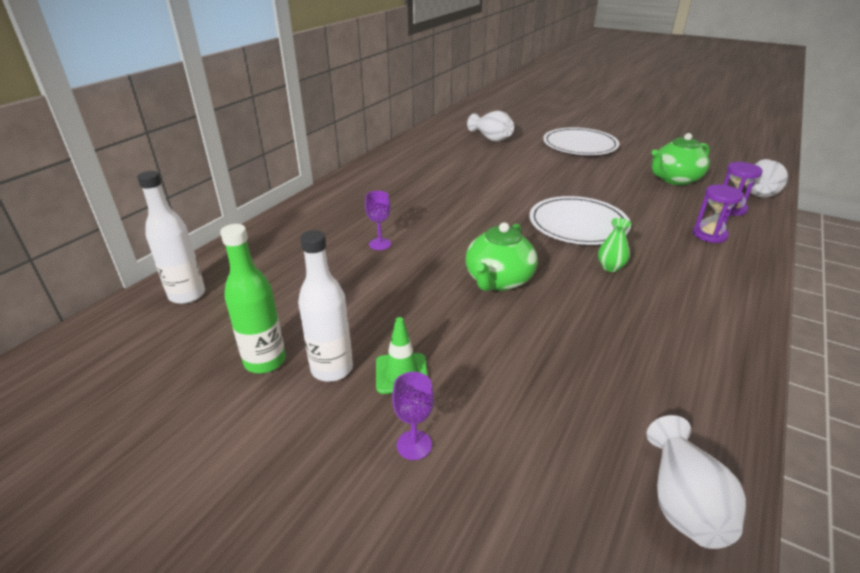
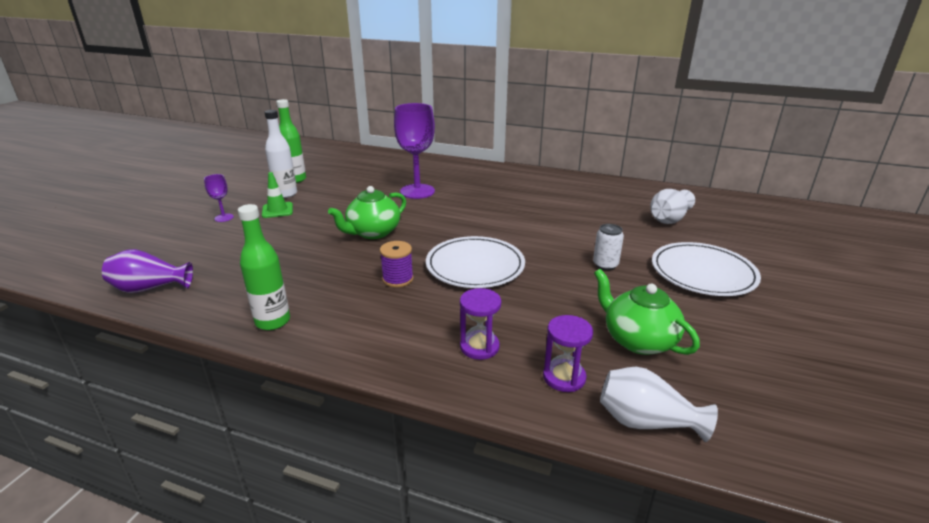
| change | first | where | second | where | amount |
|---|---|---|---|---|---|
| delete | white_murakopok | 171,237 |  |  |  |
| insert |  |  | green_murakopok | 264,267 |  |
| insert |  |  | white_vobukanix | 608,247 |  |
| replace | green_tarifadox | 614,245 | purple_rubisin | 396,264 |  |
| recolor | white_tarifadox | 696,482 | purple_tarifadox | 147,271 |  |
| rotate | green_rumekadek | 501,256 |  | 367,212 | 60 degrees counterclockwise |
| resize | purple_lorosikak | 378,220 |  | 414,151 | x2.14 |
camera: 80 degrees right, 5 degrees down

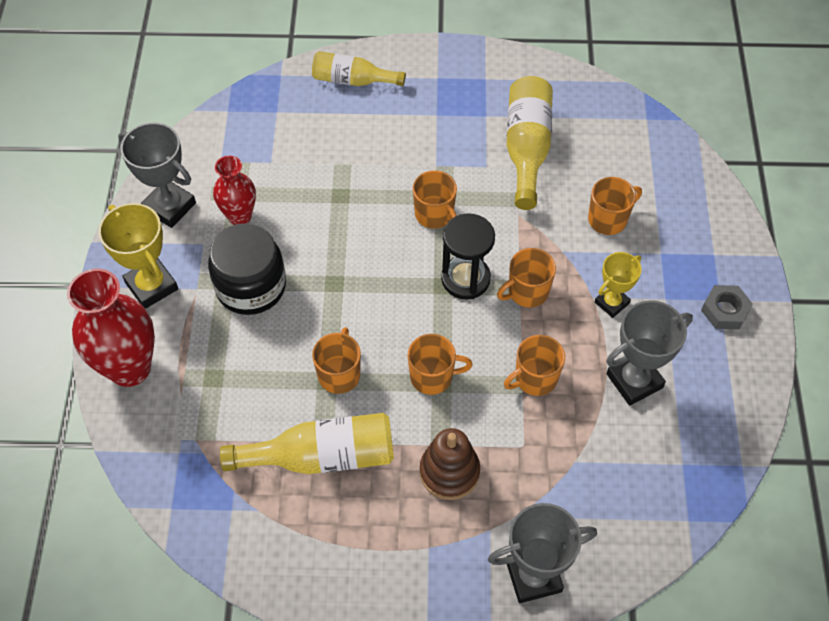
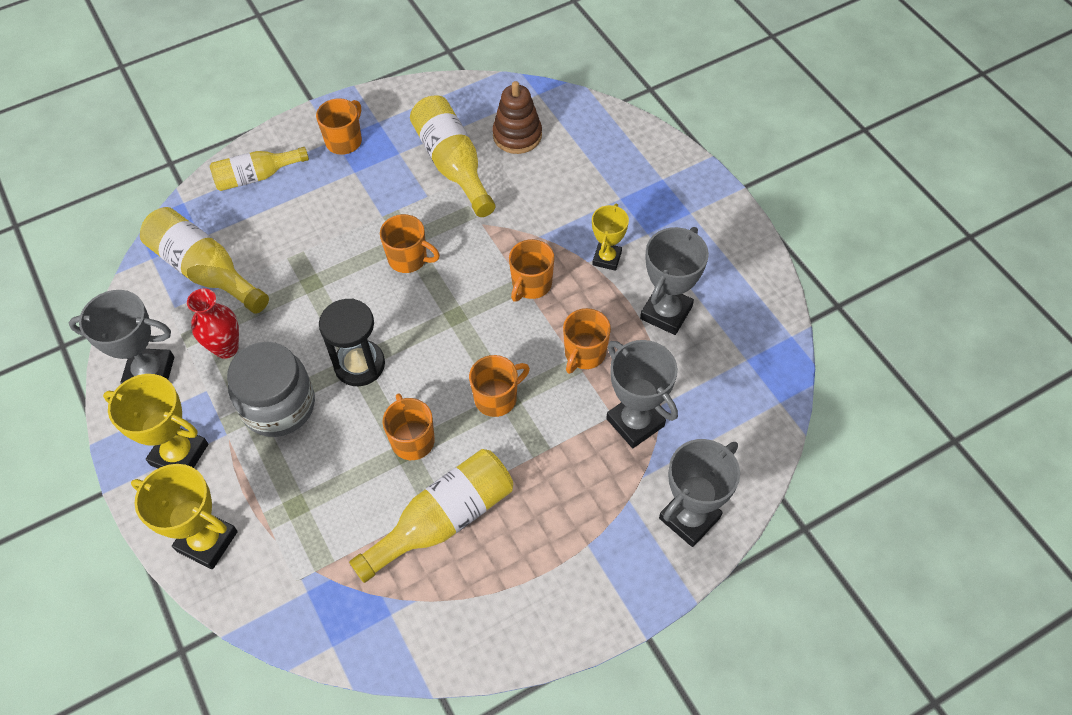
| change | first | where | second | where | amount |
|---|---|---|---|---|---|
| delete | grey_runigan | 727,307 |  |  |  |
| insert |  |  | yellow_murakopok | 204,260 |  |
| insert |  |  | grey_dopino | 642,394 |  |
| move | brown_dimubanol | 450,464 |  | 517,117 |  |
| move | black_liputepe | 468,256 |  | 352,342 |  |
| move | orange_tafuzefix | 615,206 |  | 339,126 |  |
| replace | red_tarifadox | 111,328 | yellow_dopino | 184,516 |  |
| recolor | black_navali | 247,269 | grey_navali | 271,389 |  |
camera: 30 degrees left, 0 degrees up

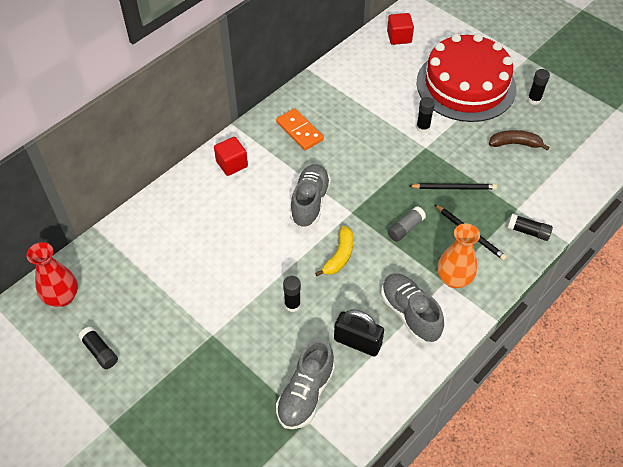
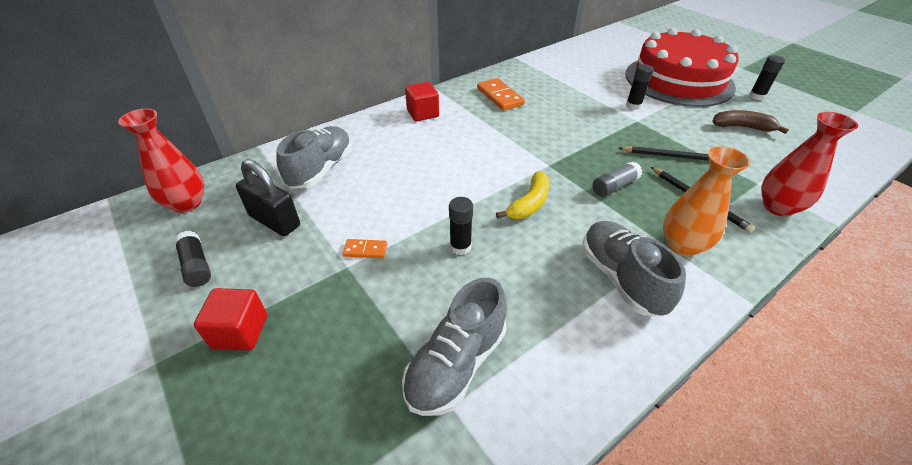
| change | first | where | second | where | amount |
|---|---|---|---|---|---|
| insert |  |  | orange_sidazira | 364,248 |  |
| move | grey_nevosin | 310,196 |  | 314,157 |  |
| move | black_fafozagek | 359,333 |  | 268,197 |  |
| move | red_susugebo | 400,29 |  | 230,319 |  |
| replace | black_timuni | 530,227 | red_tarifadox | 809,164 |  |
camera: 10 degrees right, 10 degrees down

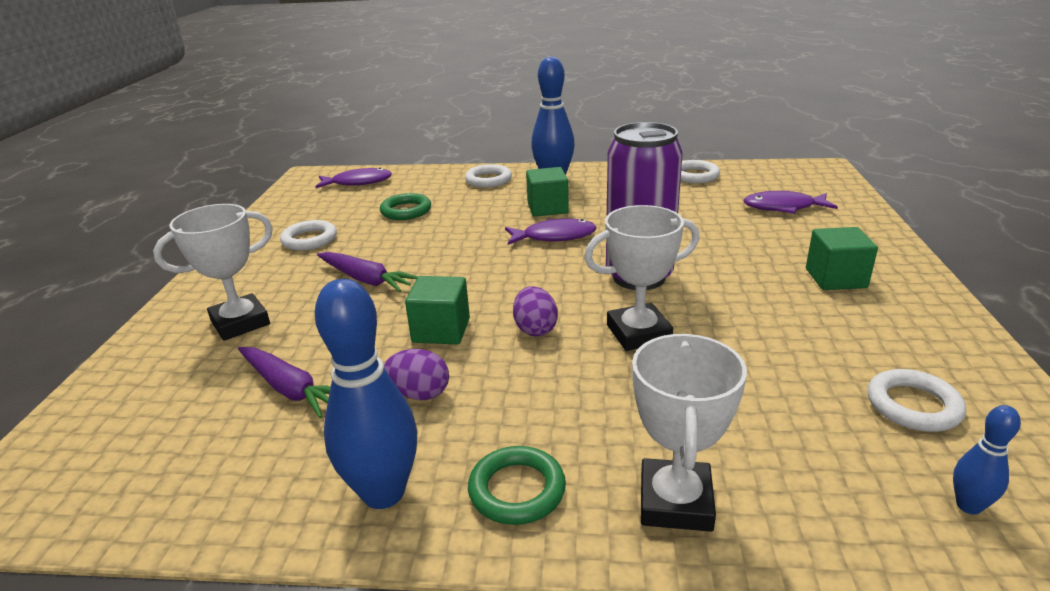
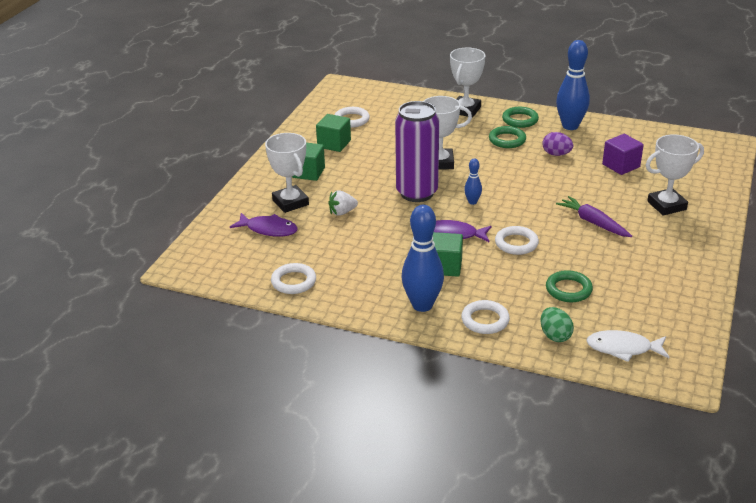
| change | first | where | second | where | amount |
|---|---|---|---|---|---|
| delete | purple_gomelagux | 535,311 |  |  |  |
| insert |  |  | white_dopino | 287,173 |  |
| insert |  |  | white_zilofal | 343,203 |  |
| insert |  |  | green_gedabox | 507,137 |  |
| insert |  |  | green_gomelagux | 557,324 |  |
| move | white_gedabox | 308,235 |  | 517,240 |  |
| move | green_susugebo | 437,310 |  | 333,133 |  |
| move | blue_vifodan | 987,460 |  | 473,182 |  |
| replace | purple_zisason | 284,382 | purple_susugebo | 623,154 |  |
| recolor | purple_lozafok | 353,178 | white_lozafok | 627,346 |  |
camera: 165 degrees left, 5 degrees up

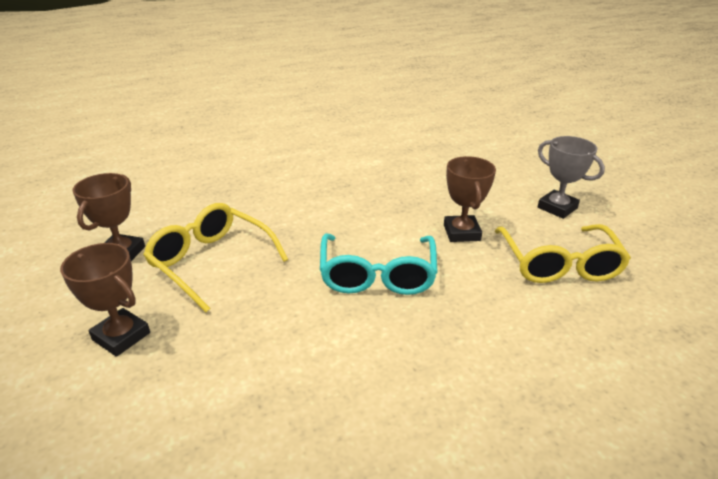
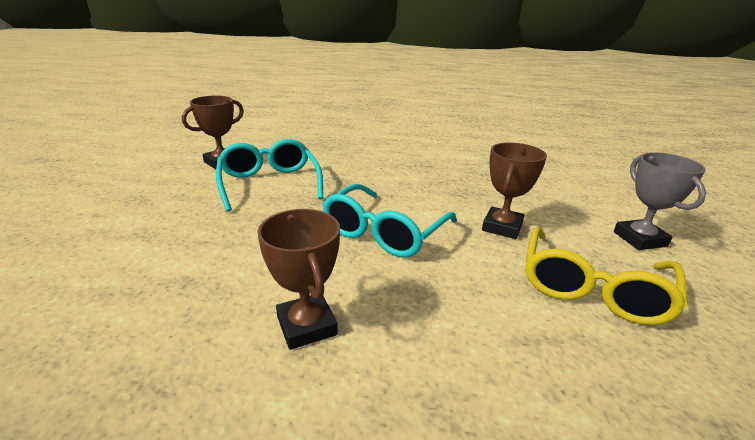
| change | first | where | second | where | amount |
|---|---|---|---|---|---|
| move | brown_dopino | 105,300 |  | 298,279 |  |
| recolor | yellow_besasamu | 215,257 | turquoise_besasamu | 269,175 |  |
camera: 30 degrees right, 5 degrees down

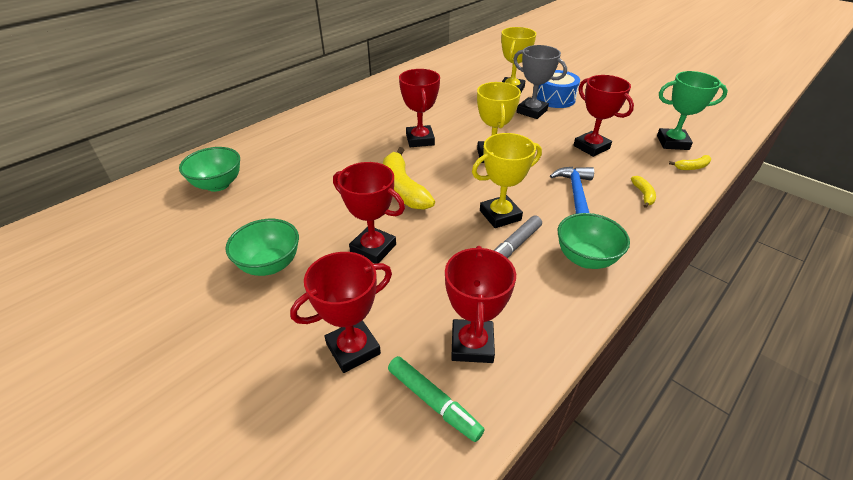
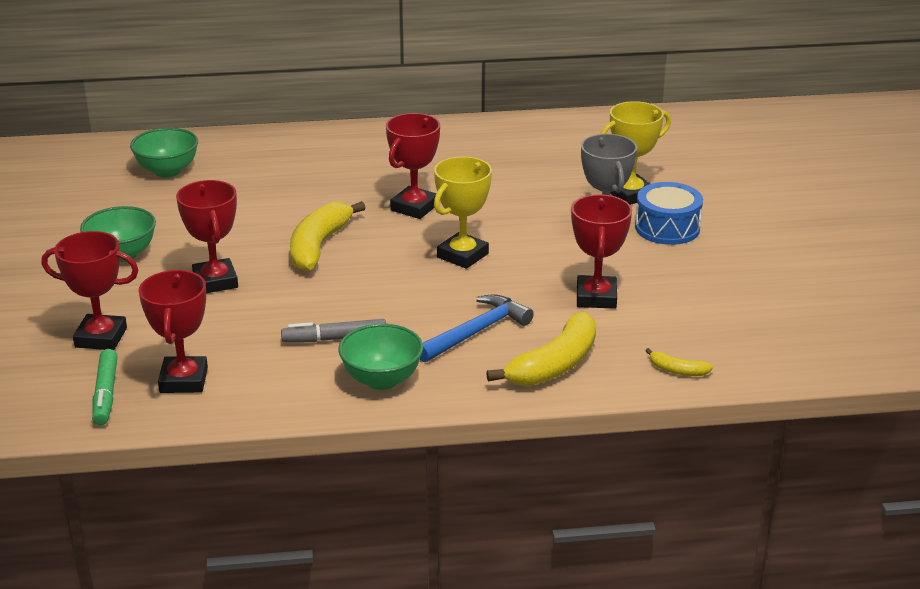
| change | first | where | second | where | amount |
|---|---|---|---|---|---|
| delete | yellow_dopino | 507,180 |  |  |  |
| delete | green_dopino | 692,110 |  |  |  |
| rotate | red_dopino | 480,304 |  | 173,331 | 45 degrees counterclockwise |
| resize | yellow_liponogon | 643,192 |  | 541,349 | x2.13 |
camera: 40 degrees right, 10 degrees down

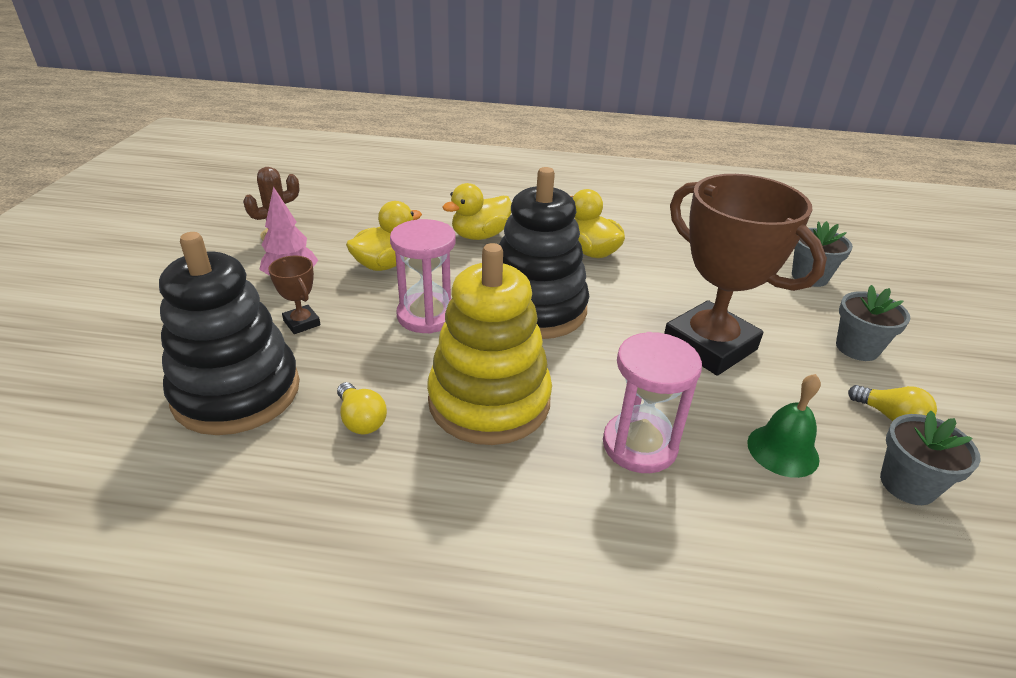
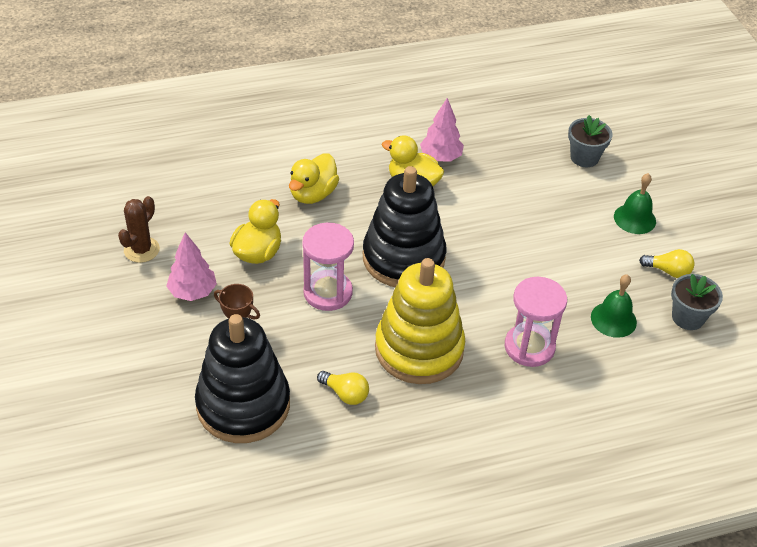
| change | first | where | second | where | amount |
|---|---|---|---|---|---|
| delete | brown_dopino | 745,275 |  |  |  |
| insert |  |  | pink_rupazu | 442,130 |  |
| replace | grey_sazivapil | 873,323 | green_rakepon | 635,203 |  |
camera: 25 degrees left, 10 degrees up

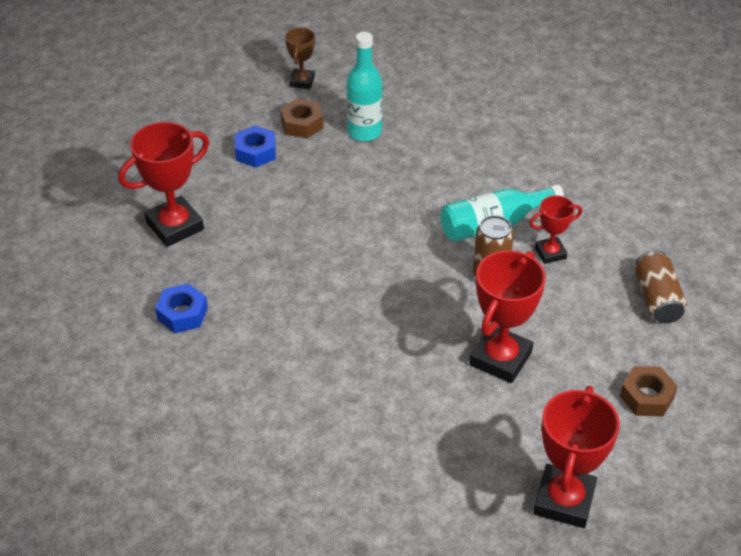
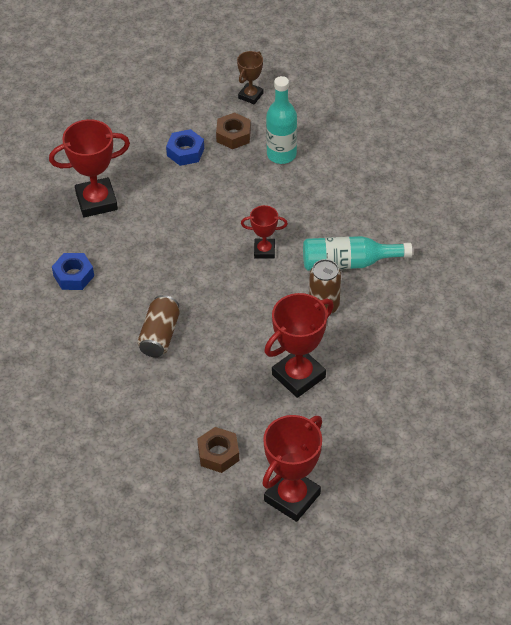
| change | first | where | second | where | amount |
|---|---|---|---|---|---|
| move | red_dopino | 555,229 |  | 264,232 |  |
| move | brown_runigan | 649,391 |  | 218,450 |  |
| move | brown_vobukanix | 661,286 |  | 159,326 |  |
camera: 20 degrees right, 5 degrees up

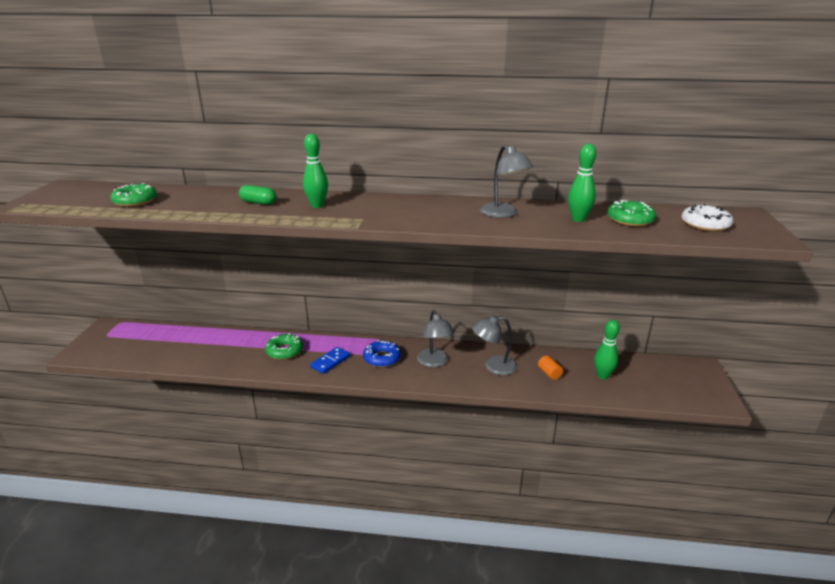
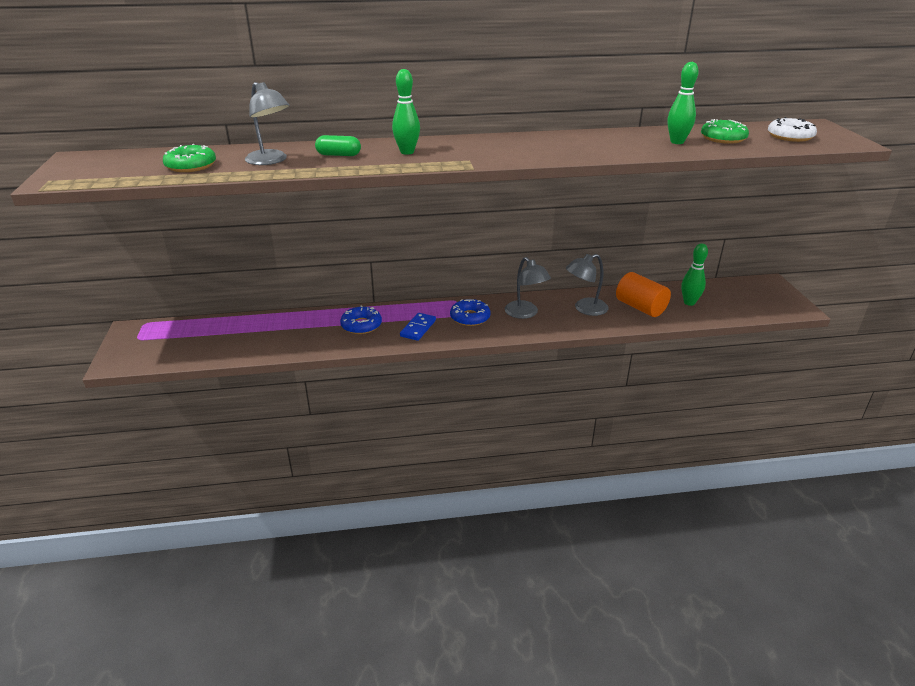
| change | first | where | second | where | amount |
|---|---|---|---|---|---|
| move | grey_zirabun | 506,181 |  | 267,123 |  |
| recolor | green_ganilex | 284,346 | blue_ganilex | 361,320 |  |
| resize | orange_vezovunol | 550,368 |  | 643,294 | x2.01 |
camera: 15 degrees left, 5 degrees up

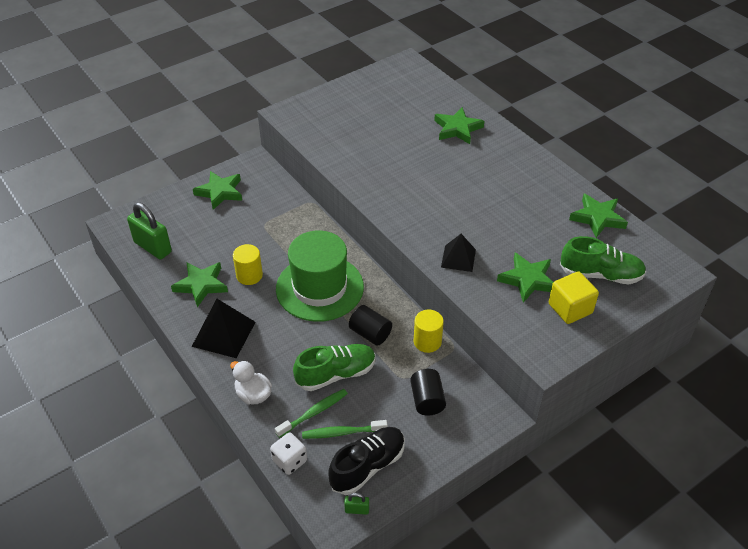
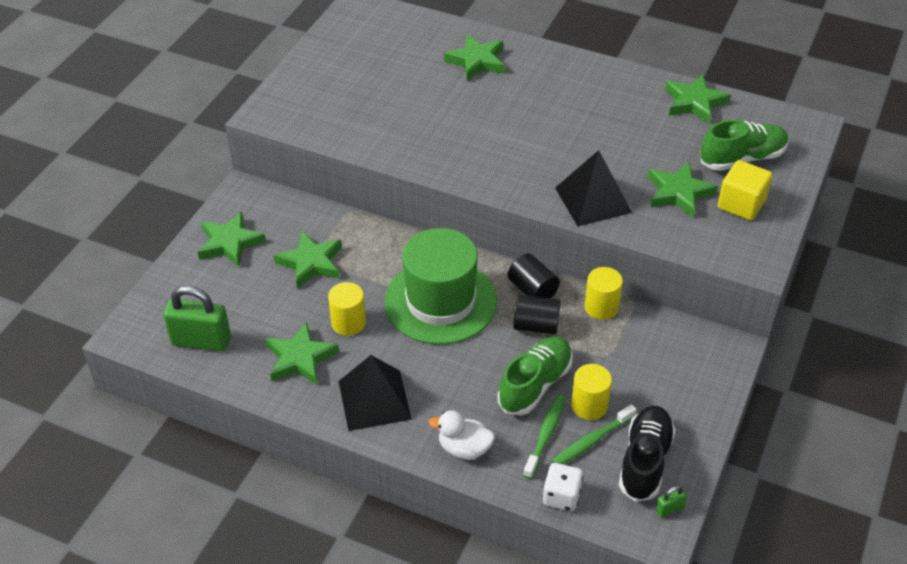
| change | first | where | second | where | amount |
|---|---|---|---|---|---|
| insert |  |  | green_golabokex | 308,260 |  |
| insert |  |  | yellow_vezovunol | 591,392 |  |
| move | black_vezovunol | 428,392 |  | 534,276 |  |
| resize | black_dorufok | 458,253 |  | 593,188 | x1.54 |
camera: 30 degrees left, 0 degrees up

